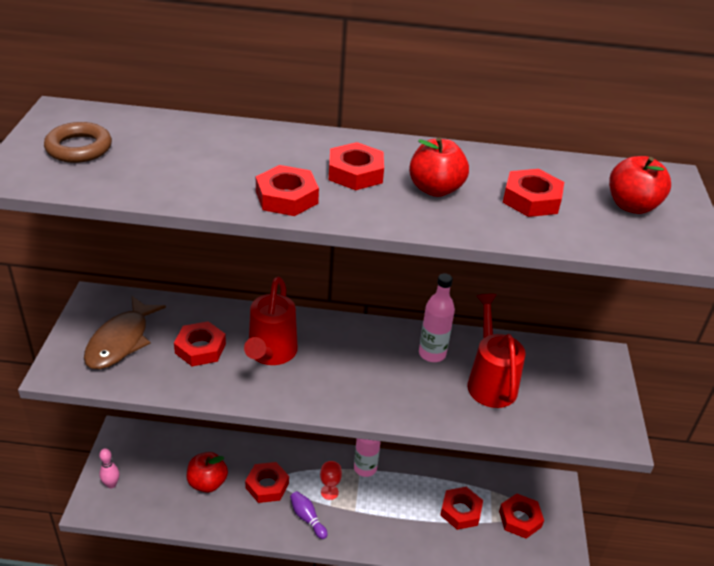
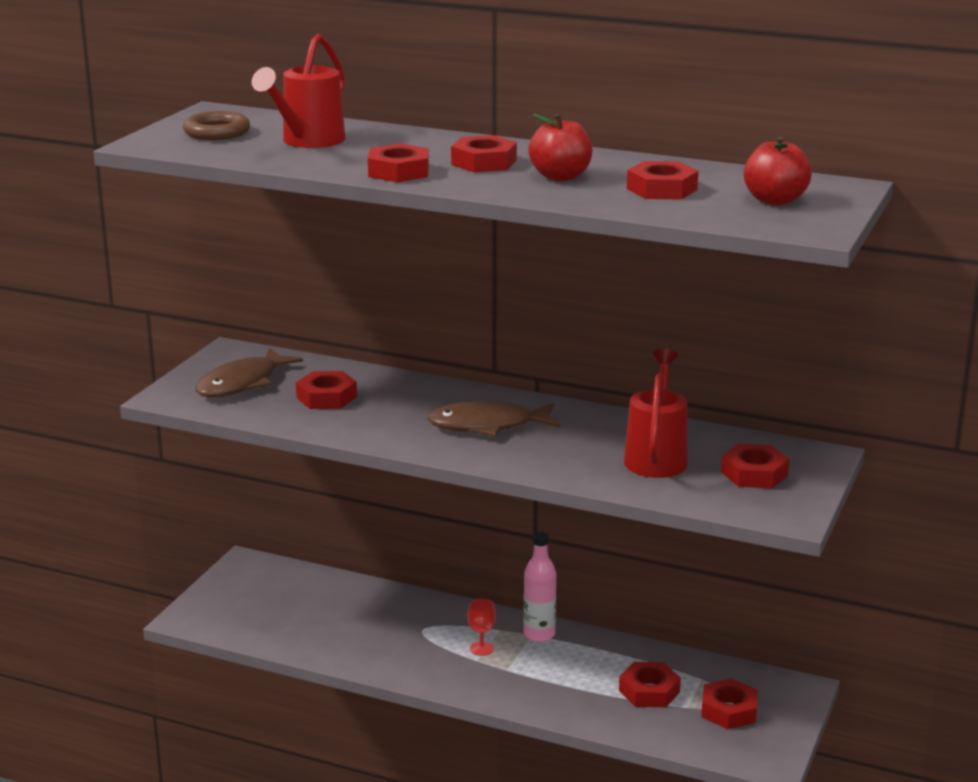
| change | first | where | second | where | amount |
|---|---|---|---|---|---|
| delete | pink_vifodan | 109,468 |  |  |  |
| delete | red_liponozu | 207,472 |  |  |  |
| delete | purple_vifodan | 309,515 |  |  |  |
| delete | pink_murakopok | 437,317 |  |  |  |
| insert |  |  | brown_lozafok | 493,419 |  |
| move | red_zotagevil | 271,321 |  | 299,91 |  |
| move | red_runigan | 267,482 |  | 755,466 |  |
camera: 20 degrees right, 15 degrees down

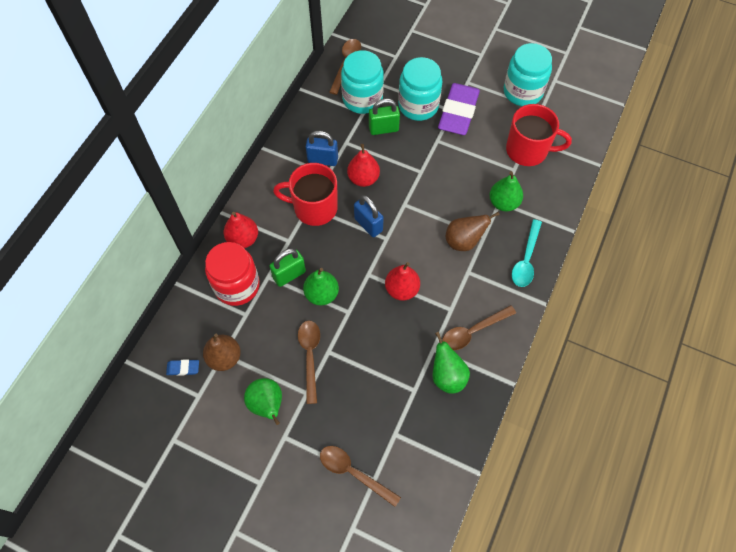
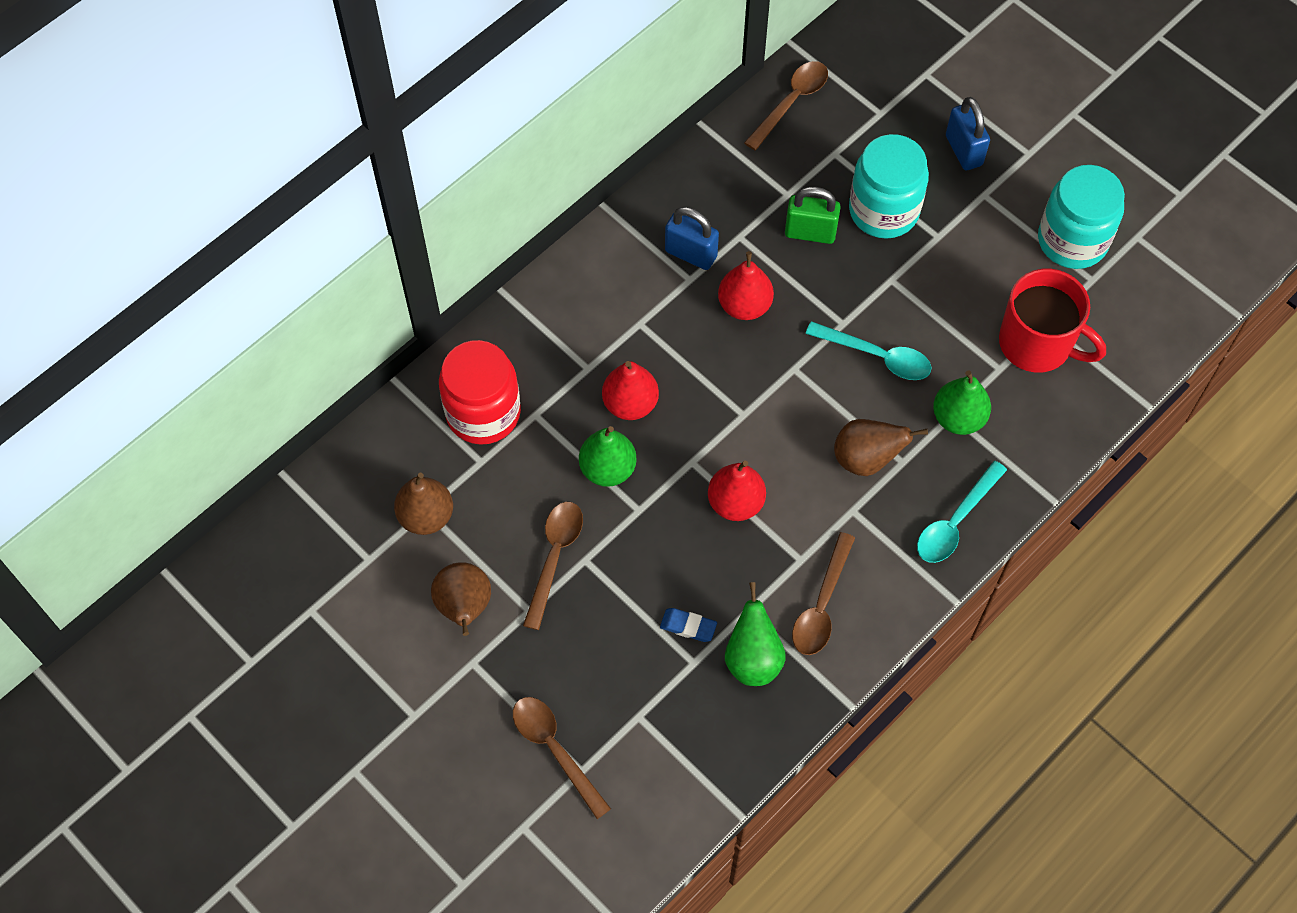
| change | first | where | second | where | amount |
|---|---|---|---|---|---|
| delete | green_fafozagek | 288,267 |  |  |  |
| delete | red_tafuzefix | 305,194 |  |  |  |
| delete | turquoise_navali | 362,82 |  |  |  |
| delete | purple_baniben | 459,109 |  |  |  |
| insert |  |  | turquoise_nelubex | 868,350 |  |
| move | blue_baniben | 182,367 |  | 688,625 |  |
| move | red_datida | 241,230 |  | 630,390 |  |
| move | blue_fafozagek | 369,216 |  | 968,133 |  |
| recolor | green_datida | 263,401 | brown_datida | 461,599 |  |
| rotate | brown_nelubex | 479,327 |  | 823,593 | 60 degrees counterclockwise |
camera: 20 degrees right, 0 degrees up

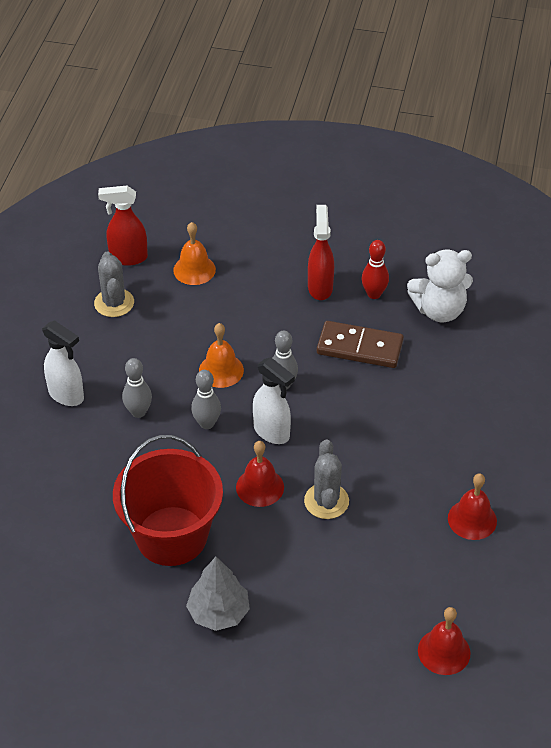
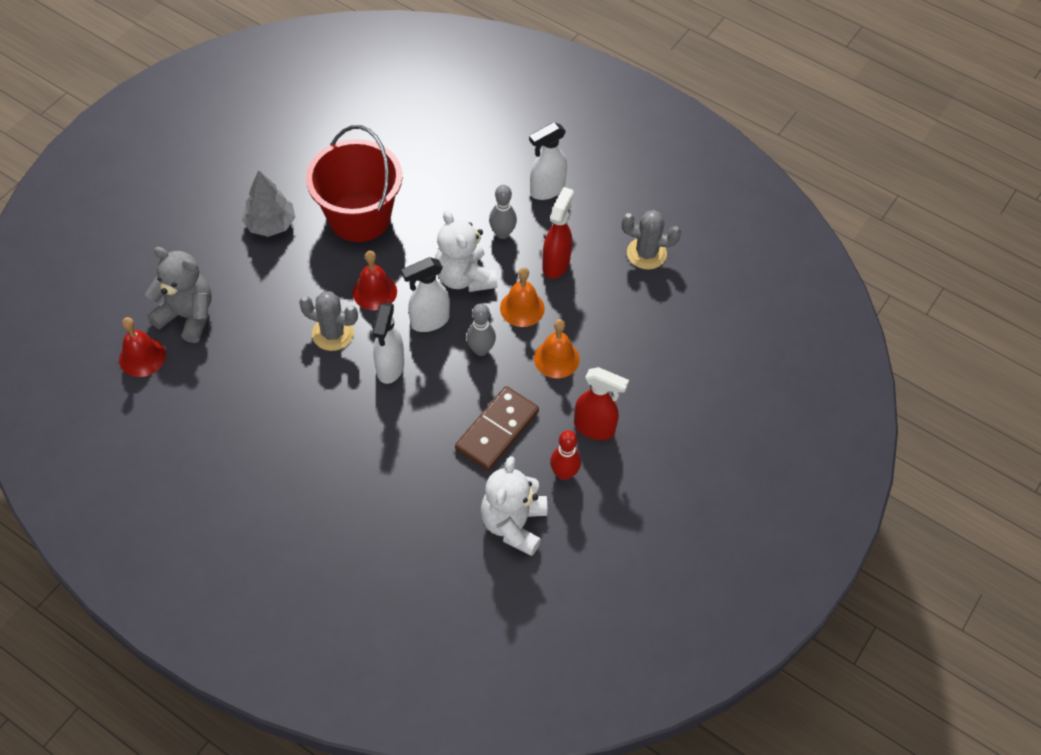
| change | first | where | second | where | amount |
|---|---|---|---|---|---|
| delete | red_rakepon | 472,506 |  |  |  |
| insert |  |  | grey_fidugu | 178,295 |  |
| insert |  |  | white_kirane | 388,343 |  |
| move | red_kirane | 123,226 |  | 558,233 |  |
| move | orange_rakepon | 194,253 |  | 557,348 |  |
| replace | grey_vifodan | 206,399 | white_fidugu | 466,251 |  |
camera: 110 degrees right, 10 degrees up

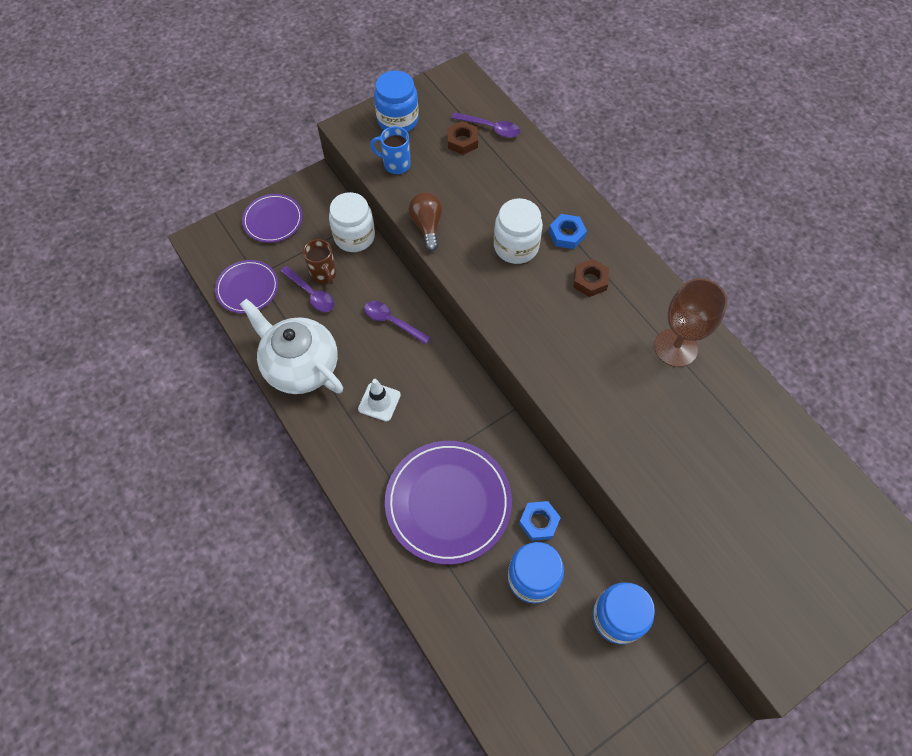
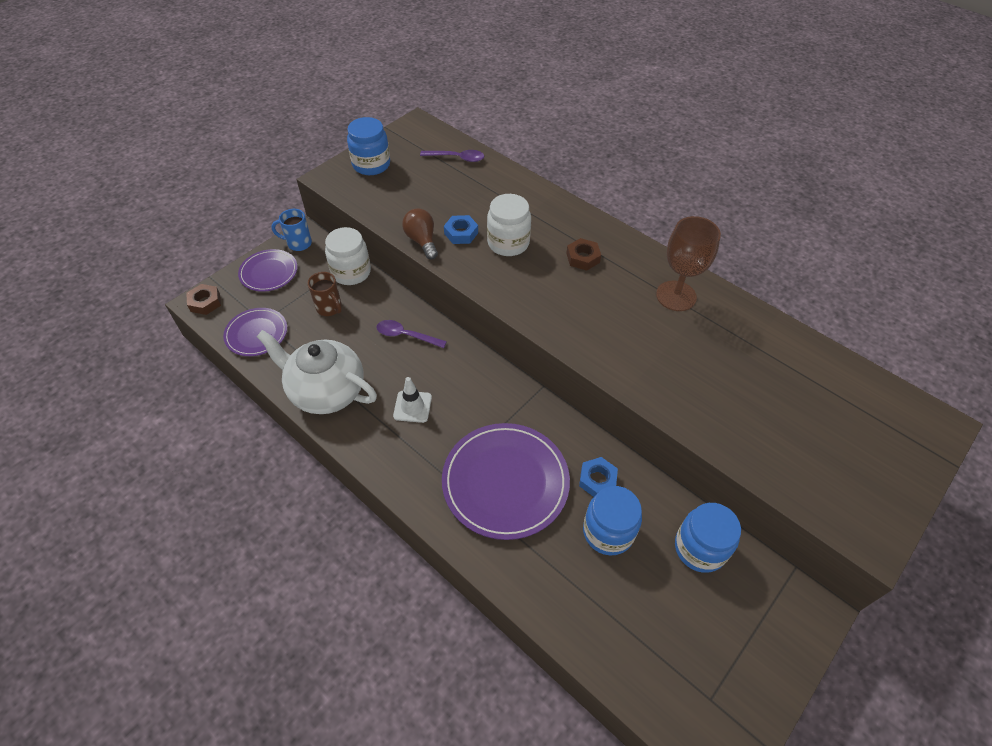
| change | first | where | second | where | amount |
|---|---|---|---|---|---|
| delete | purple_nelubex | 307,289 |  |  |  |
| move | blue_tafuzefix | 390,150 |  | 291,230 |  |
| move | brown_runigan | 462,138 |  | 203,299 |  |
| move | blue_runigan | 568,231 |  | 461,229 |  |
camera: 15 degrees left, 10 degrees down

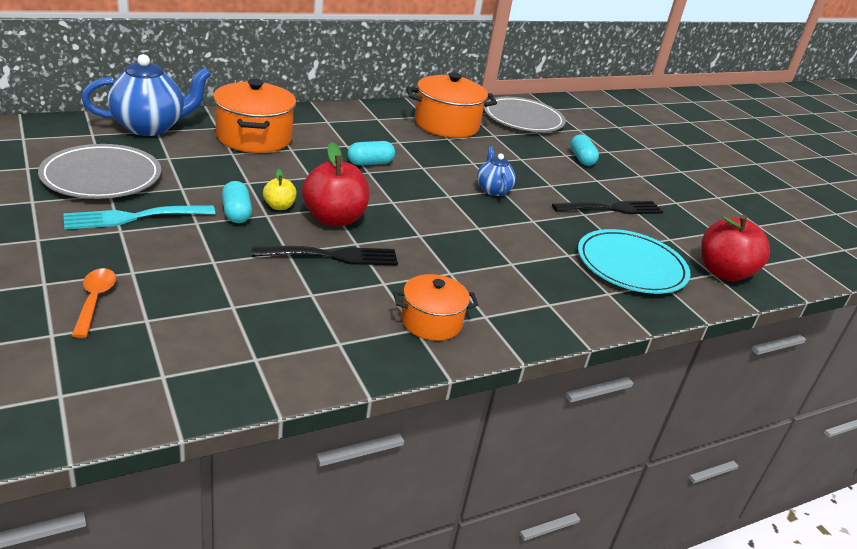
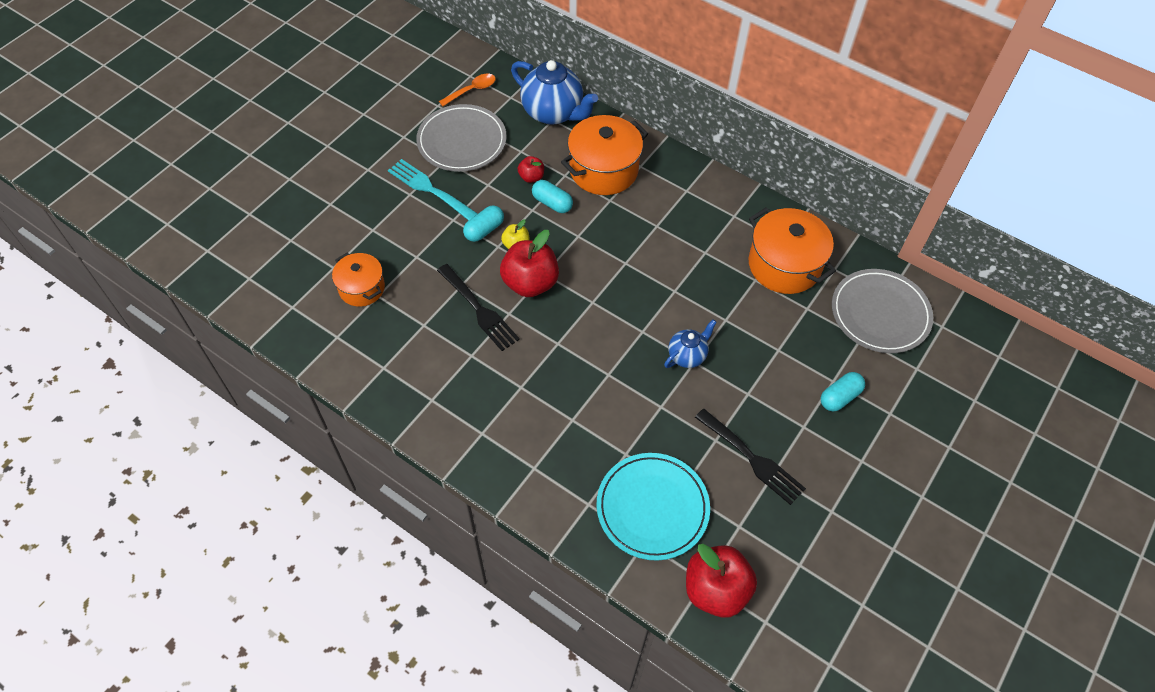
| change | first | where | second | where | amount |
|---|---|---|---|---|---|
| insert |  |  | red_liponozu | 530,169 |  |
| move | orange_nelubex | 94,303 |  | 467,90 |  |
| move | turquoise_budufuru | 371,153 |  | 552,196 |  |
| move | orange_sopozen | 435,307 |  | 358,279 |  |
camera: 65 degrees right, 25 degrees up

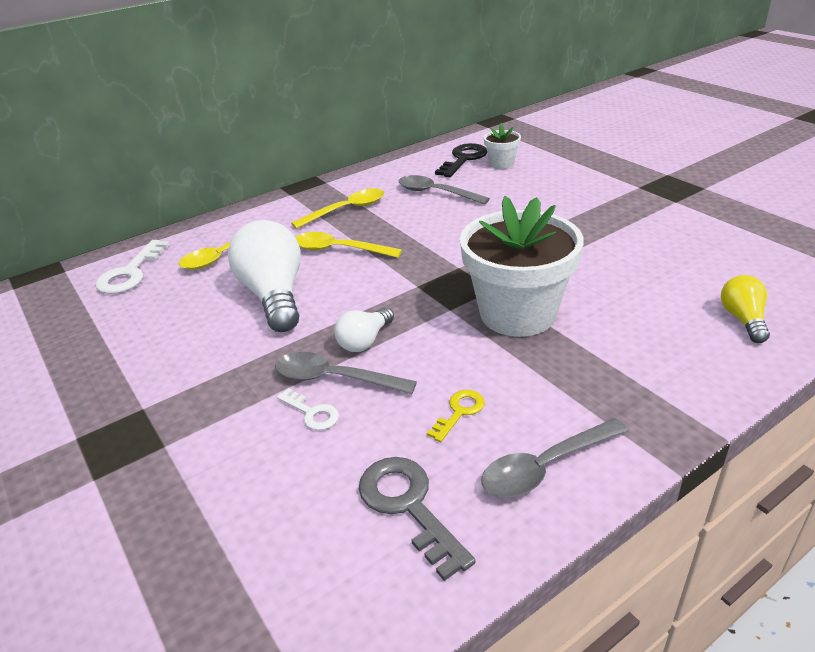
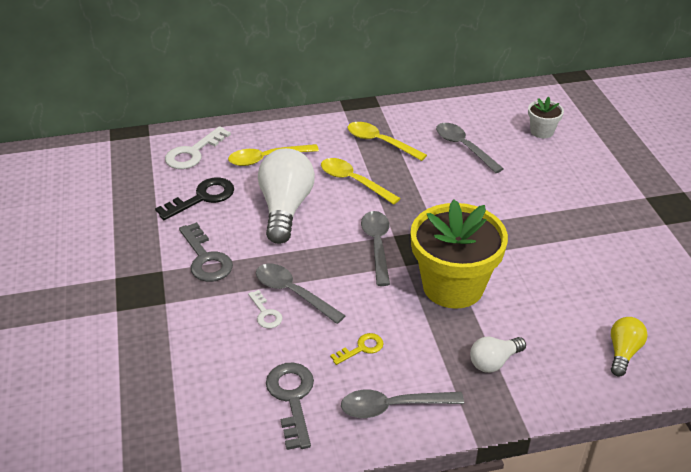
| change | first | where | second | where | amount |
|---|---|---|---|---|---|
| insert |  |  | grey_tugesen | 206,252 |  |
| insert |  |  | grey_nelubex | 375,248 |  |
| move | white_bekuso | 364,329 |  | 498,355 |  |
| move | black_tugesen | 461,160 |  | 194,198 |  |
| recolor | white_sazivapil | 522,266 | yellow_sazivapil | 459,254 |  |
| rotate | yellow_nelubex | 337,208 |  | 387,141 | 135 degrees counterclockwise |
camera: 20 degrees right, 5 degrees up

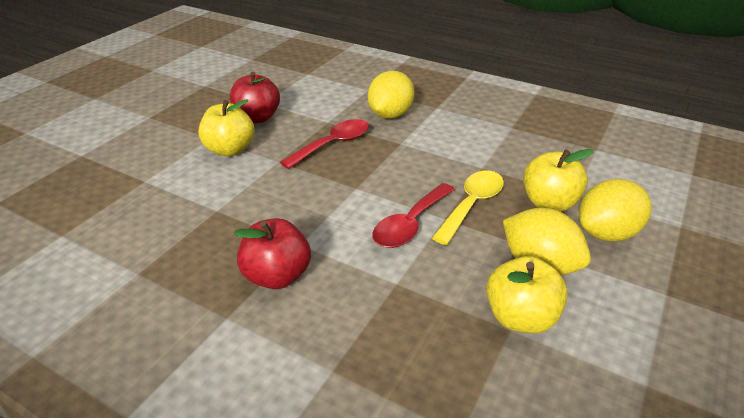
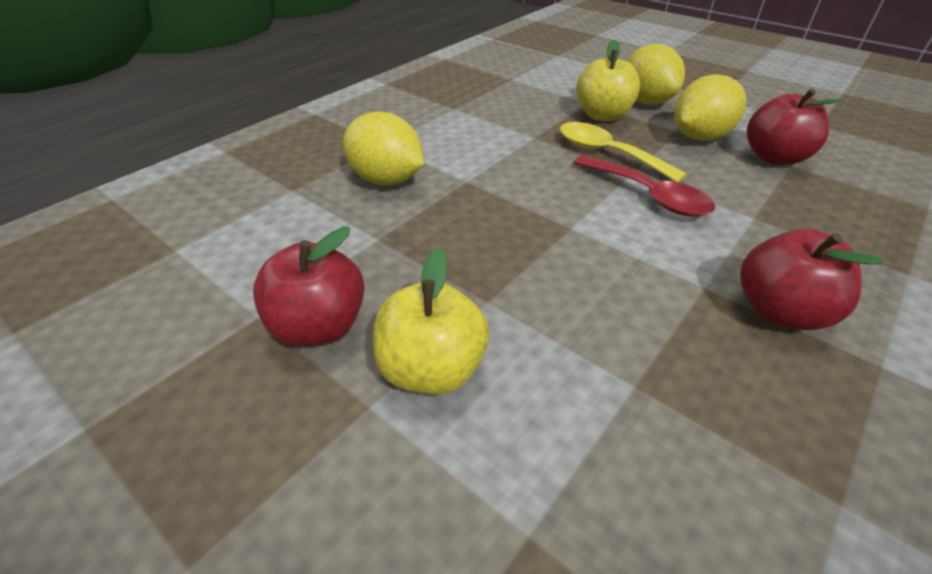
| change | first | where | second | where | amount |
|---|---|---|---|---|---|
| delete | red_nelubex | 324,144 |  |  |  |
| recolor | yellow_liponozu | 527,294 | red_liponozu | 795,127 |  |
camera: 80 degrees left, 5 degrees up

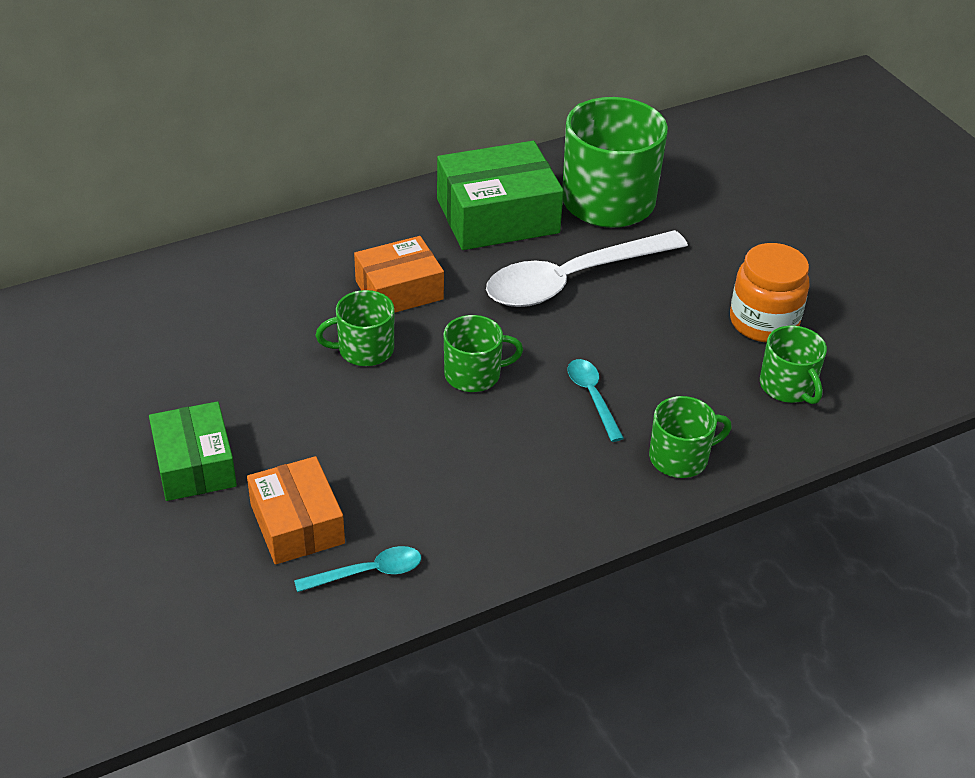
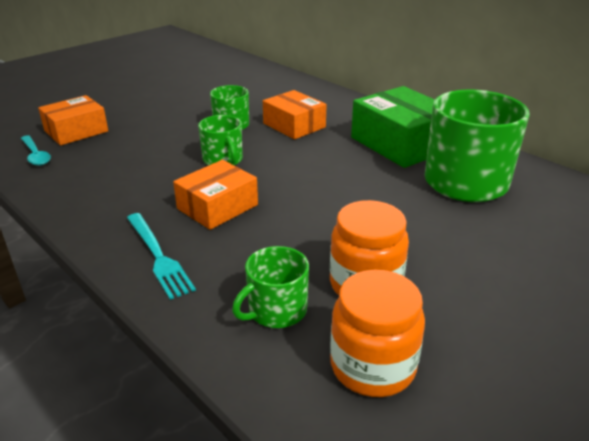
| change | first | where | second | where | amount |
|---|---|---|---|---|---|
| delete | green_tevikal | 193,451 |  |  |  |
| delete | white_nelubex | 587,268 |  |  |  |
| insert |  |  | orange_navali | 377,333 |  |
| replace | turquoise_nelubex | 596,400 | orange_tevikal | 215,195 |  |
| replace | green_tafuzefix | 690,437 | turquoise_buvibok | 161,256 |  |
camera: 75 degrees right, 10 degrees down

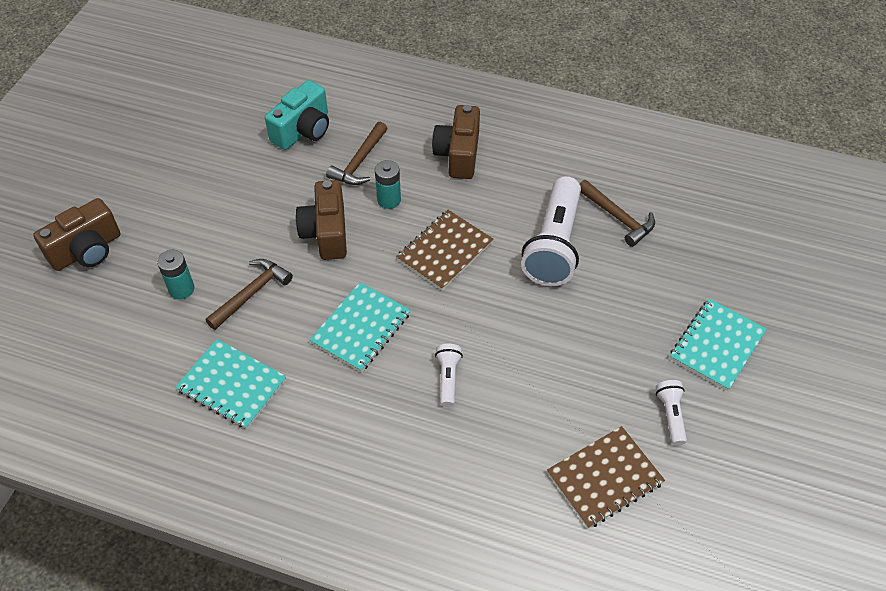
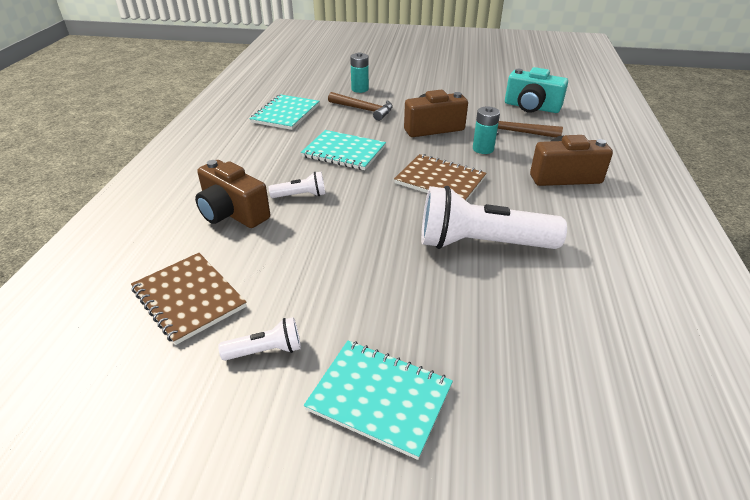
| change | first | where | second | where | amount |
|---|---|---|---|---|---|
| delete | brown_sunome | 617,213 |  |  |  |
| move | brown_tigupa | 76,234 |  | 232,194 |  |
camera: 80 degrees right, 15 degrees down

